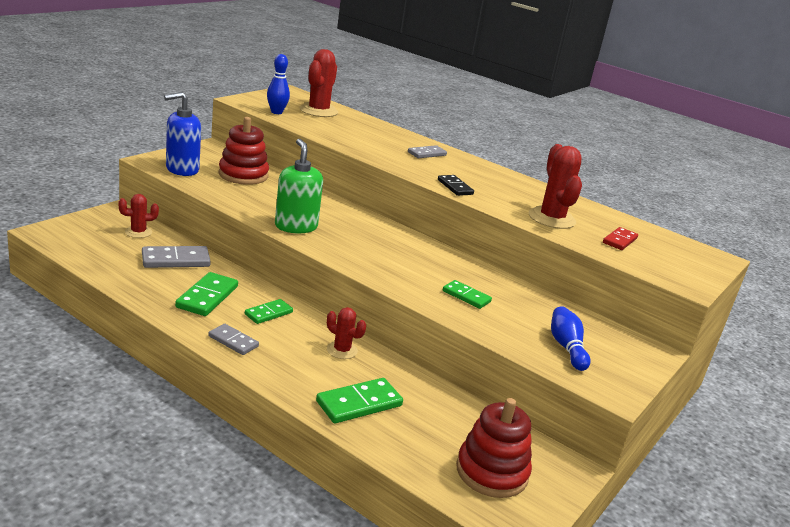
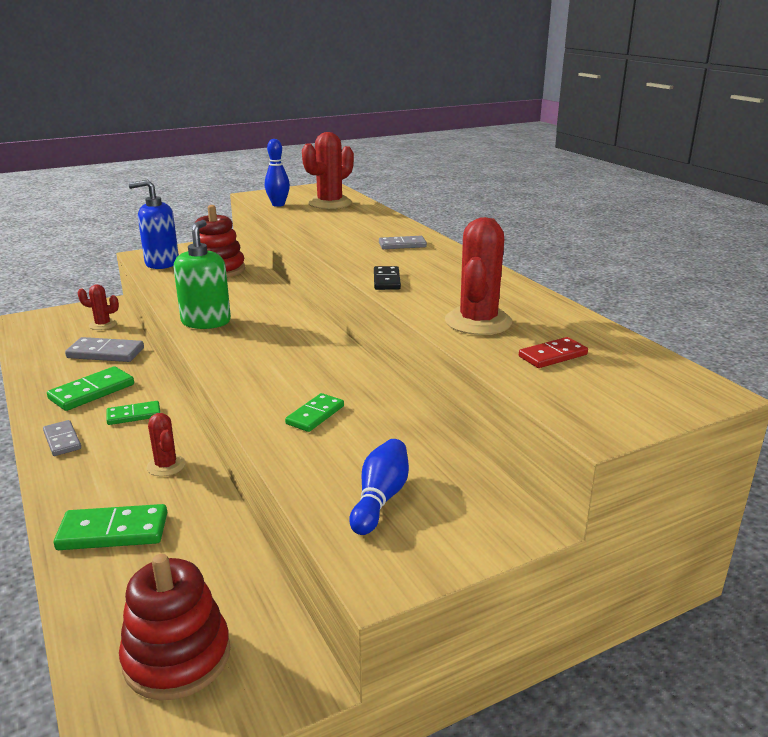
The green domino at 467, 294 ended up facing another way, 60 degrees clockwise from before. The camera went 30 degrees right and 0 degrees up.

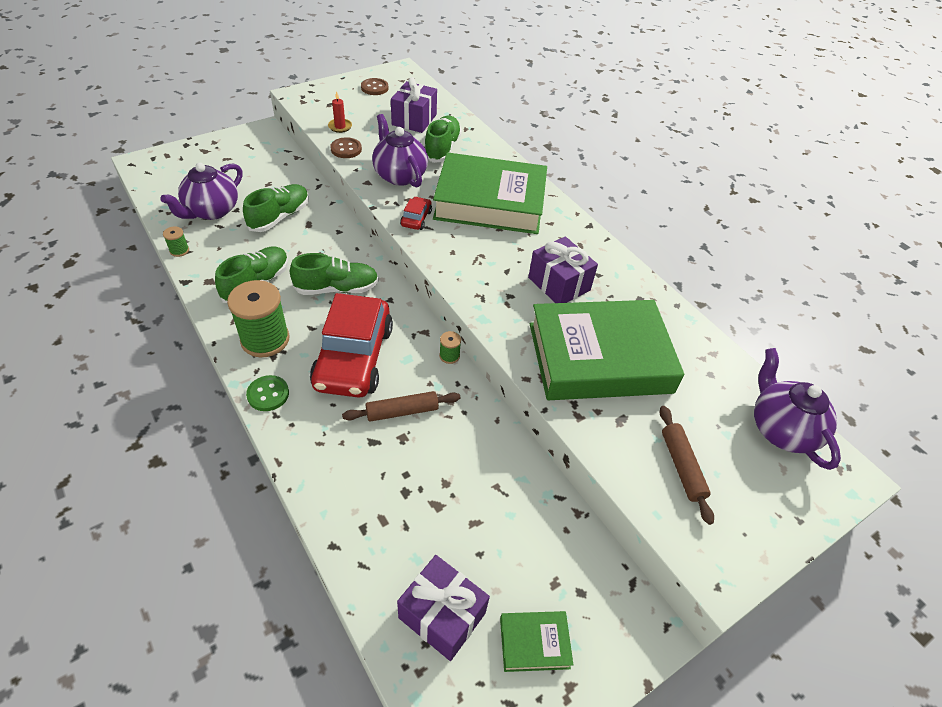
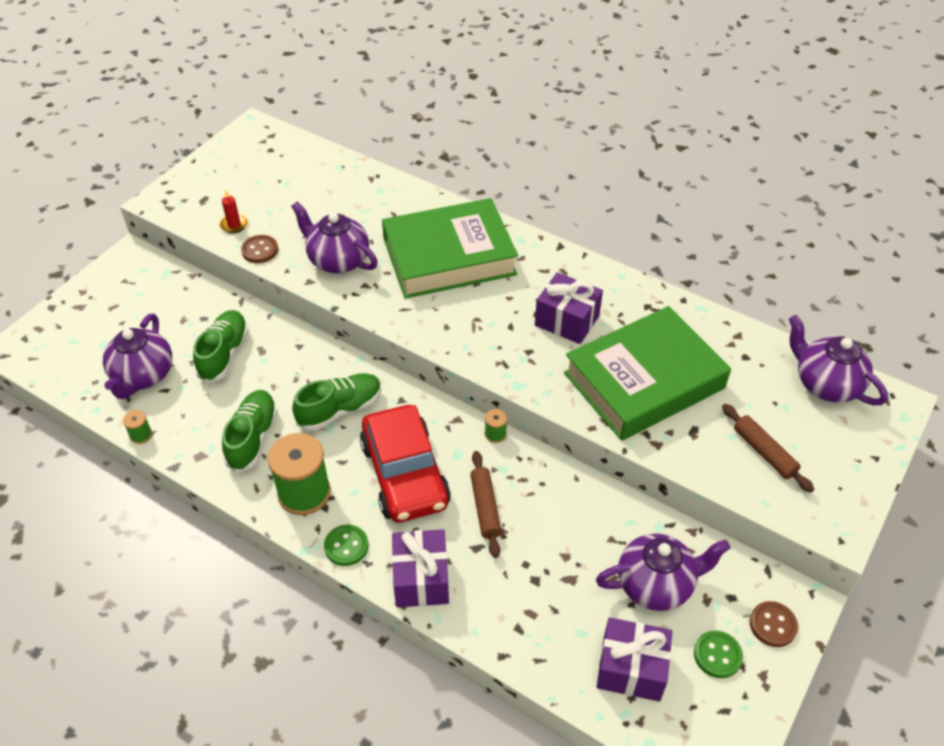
The second view lost the red car at 416, 213. The second view lost the green shoe at 443, 139. The second view gained the purple teapot at 663, 572. The brown button ended up elsewhere, having gone from 375, 86 to 774, 624. The purple gift ended up elsewhere, having gone from 414, 105 to 420, 568. Where the green book stood at 536, 641, the green button came to stand at 718, 654. The brown rolling pin at 401, 406 ended up facing another way, 60 degrees counterclockwise from before. The camera went 20 degrees left and 0 degrees up.

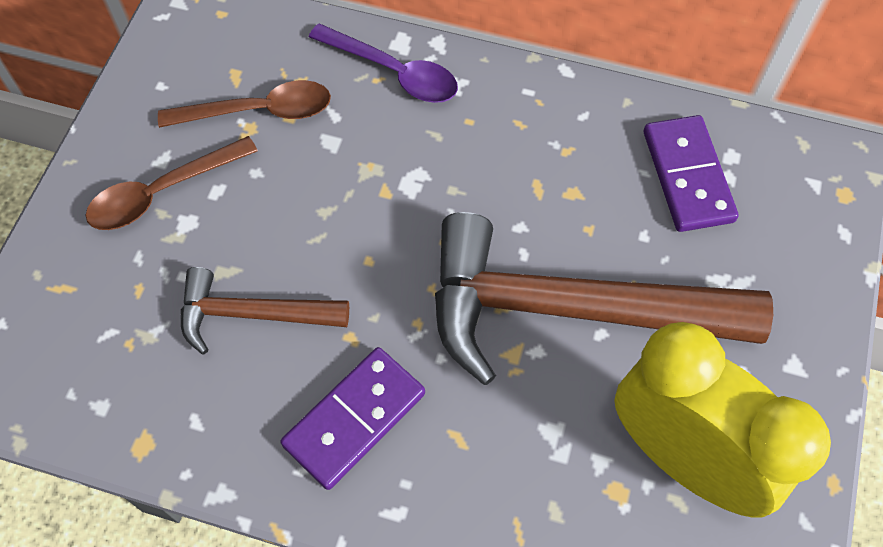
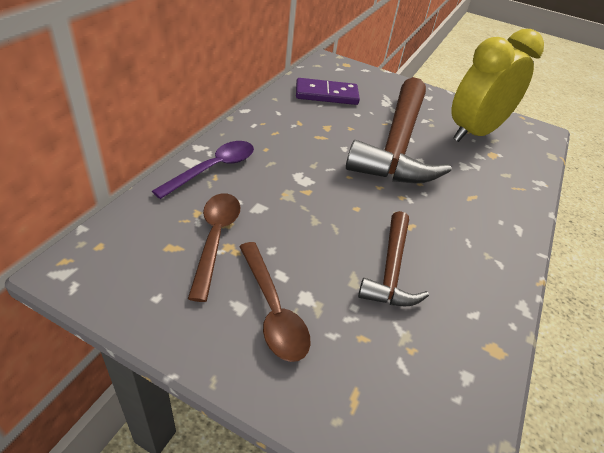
The second view lost the purple domino at 352, 418. The camera went 85 degrees left and 20 degrees down.

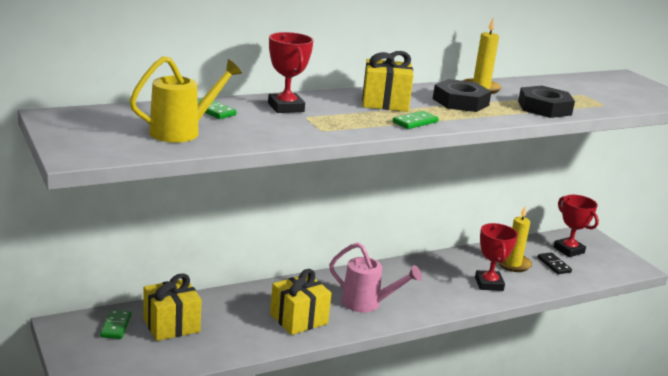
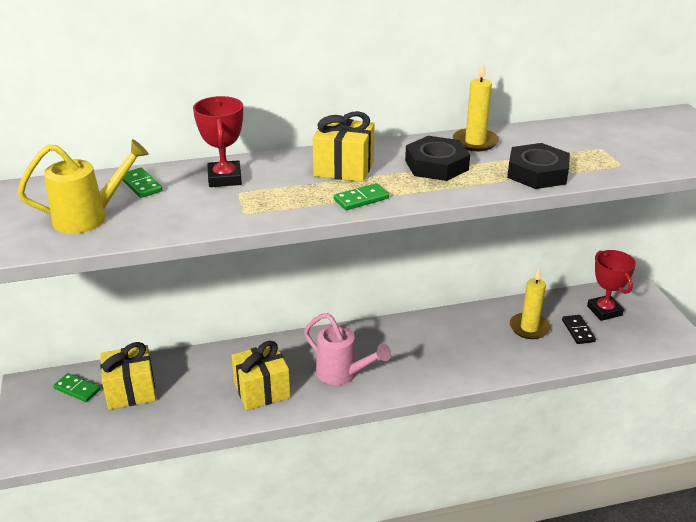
The second view lost the red trophy at 496, 257. The green domino at 115, 324 ended up facing another way, 75 degrees counterclockwise from before. The camera went 15 degrees right and 10 degrees up.

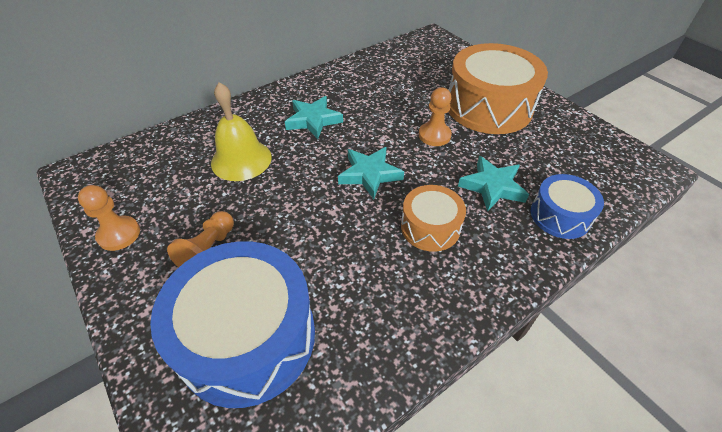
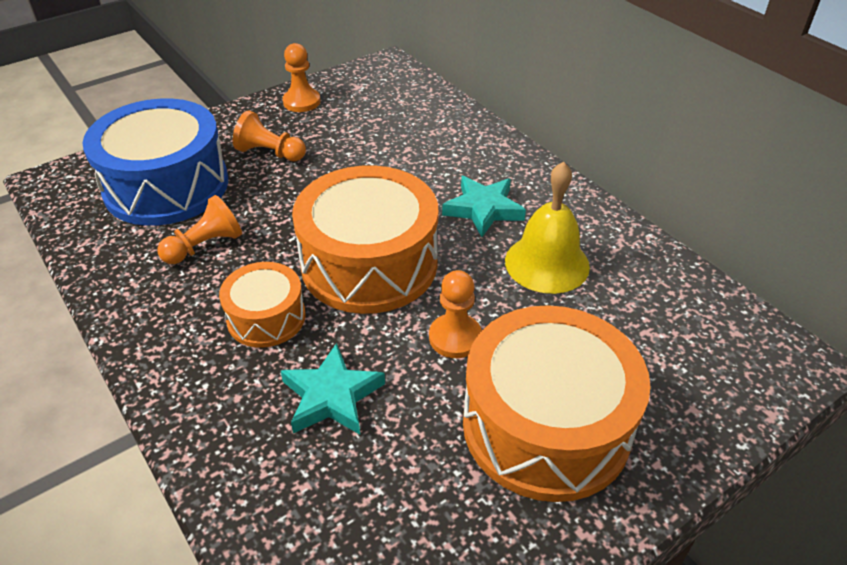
The second view lost the blue drum at 567, 206. The second view gained the orange pawn at 199, 229. The yellow bell ended up elsewhere, having gone from 241, 131 to 547, 227. Where the turquoise star stood at 371, 173, the orange drum came to stand at 365, 239. The camera went 90 degrees right and 5 degrees down.

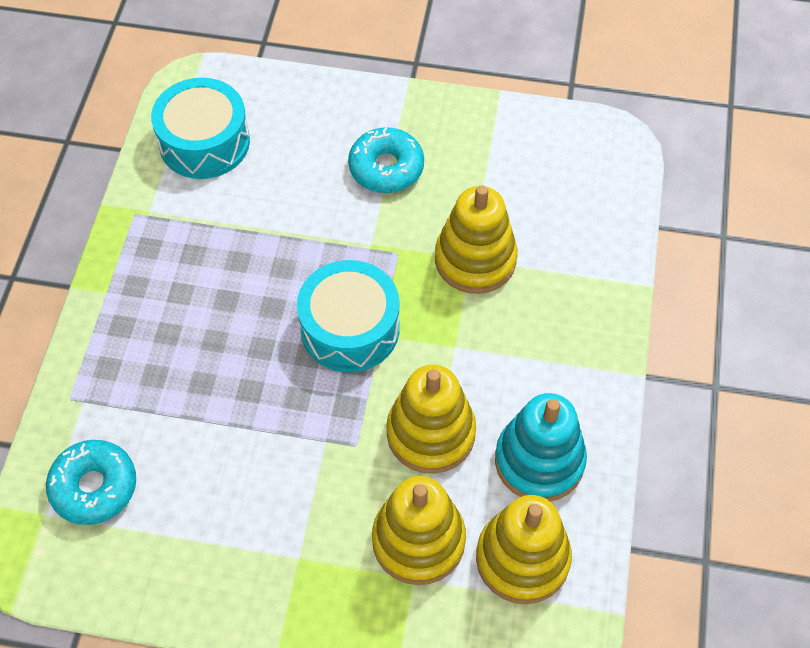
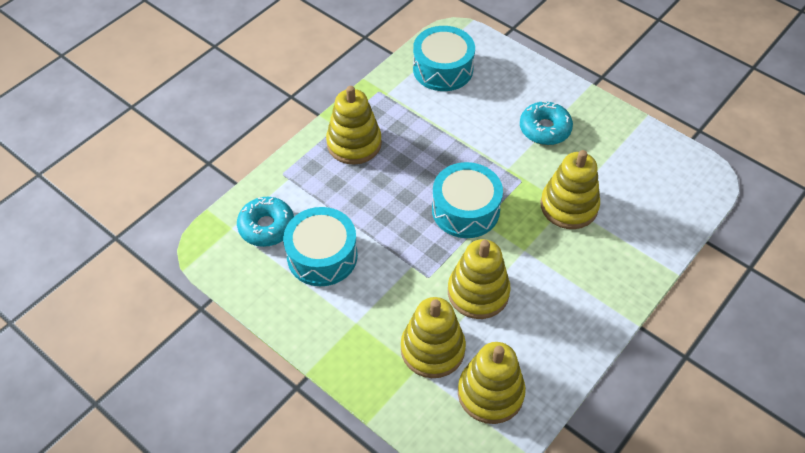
The second view lost the turquoise stacking toy at 541, 447. The second view gained the turquoise drum at 320, 246. The second view gained the yellow stacking toy at 354, 125. The camera went 30 degrees right and 5 degrees down.

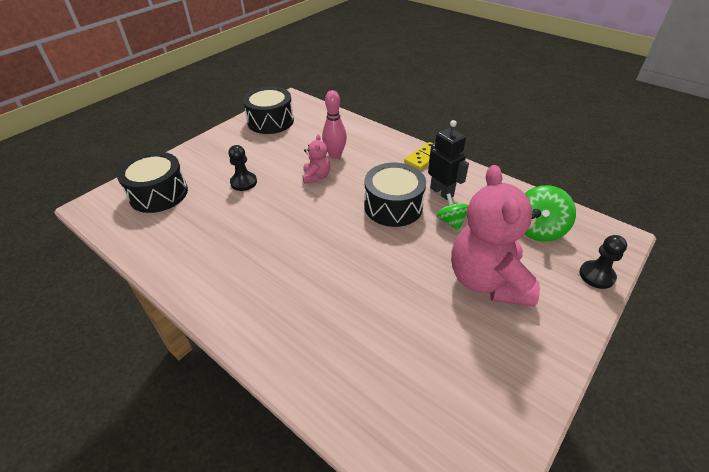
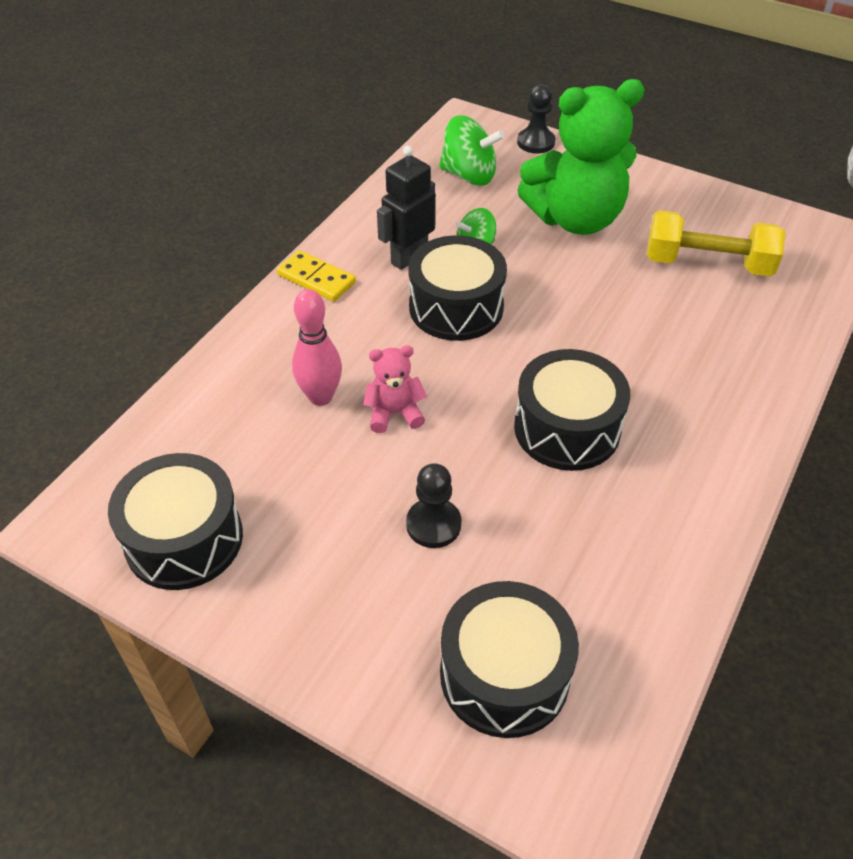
The second view gained the black drum at 572, 410. The second view gained the yellow dumbbell at 716, 243. What was the pink teddy bear at 496, 235 turned into the green teddy bear at 581, 157. The camera went 100 degrees left and 5 degrees up.

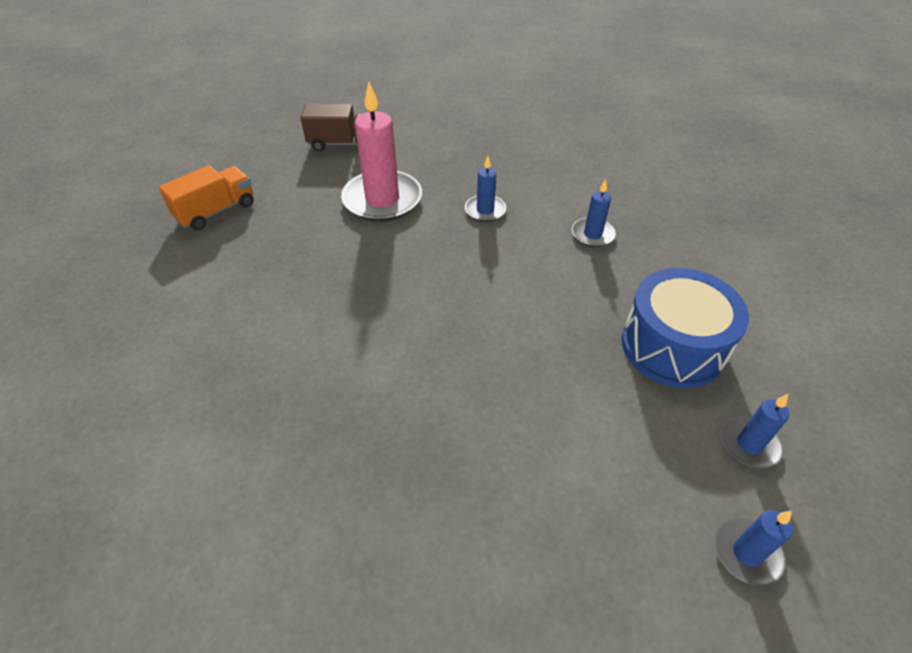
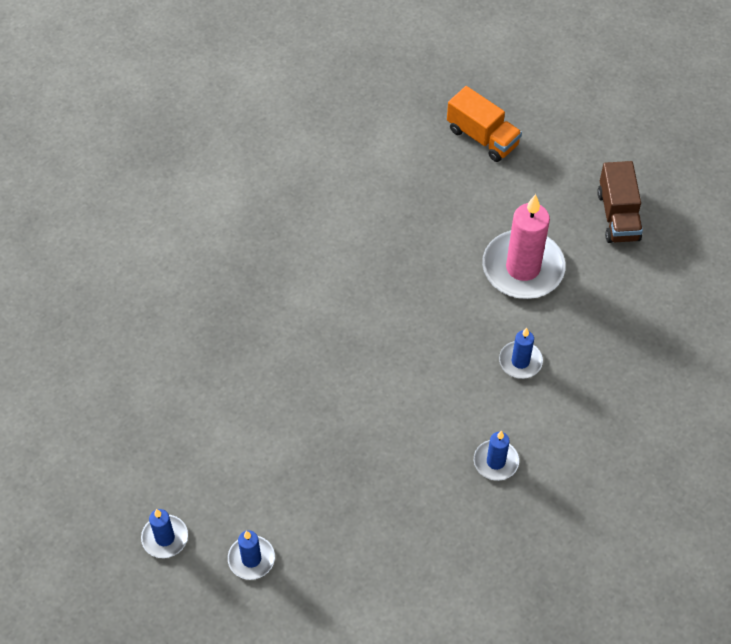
The second view lost the blue drum at 685, 328. The camera went 85 degrees right and 10 degrees up.

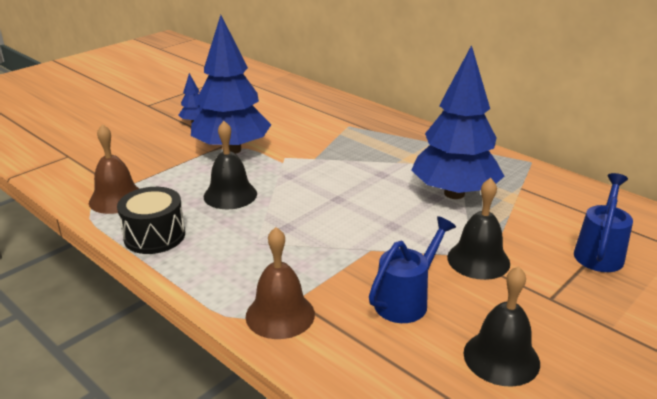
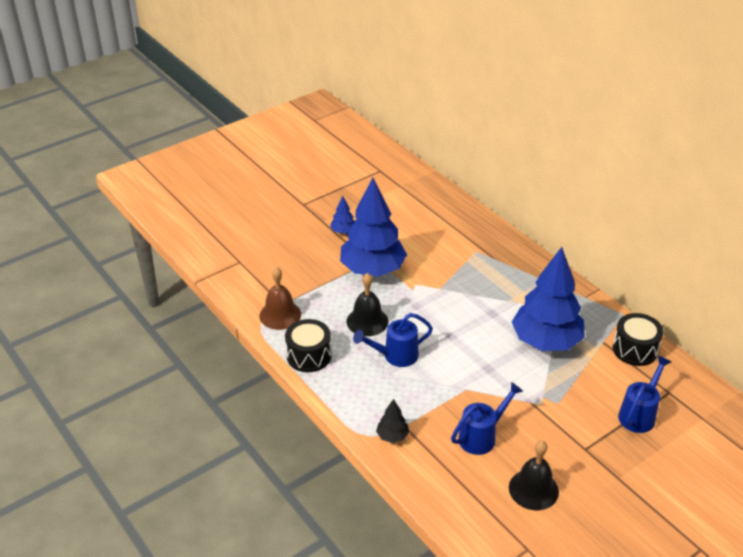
The second view lost the black bell at 478, 229. The second view gained the blue watering can at 393, 340. The second view gained the black drum at 638, 339. Where the brown bell stood at 280, 283, the black tree came to stand at 392, 421. The camera went 10 degrees right and 10 degrees up.

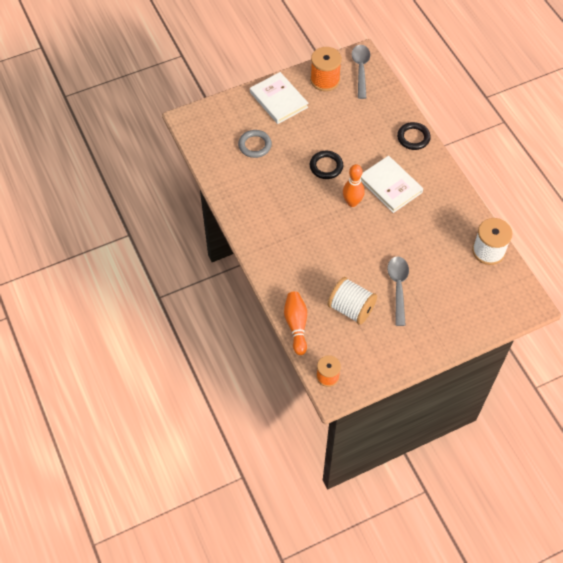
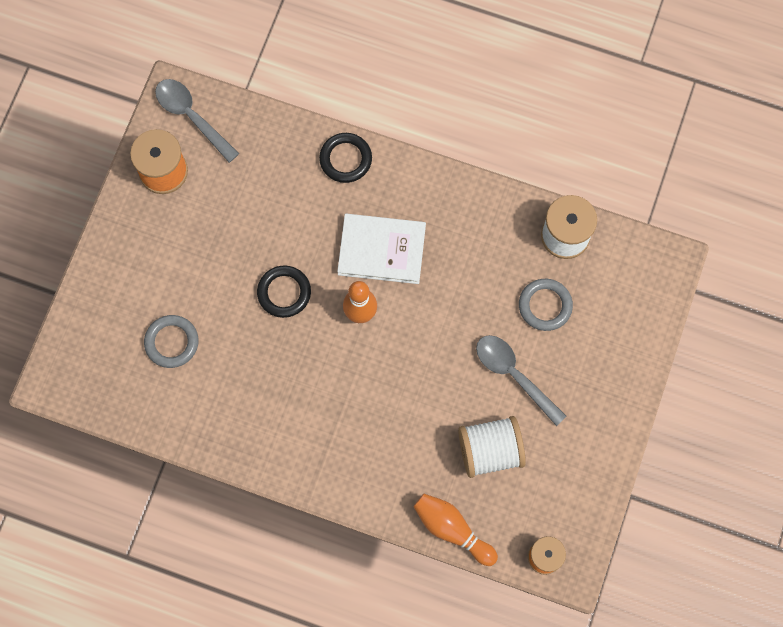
The second view lost the white book at 279, 98. The second view gained the grey ring at 546, 305. The camera went 45 degrees left and 15 degrees up.

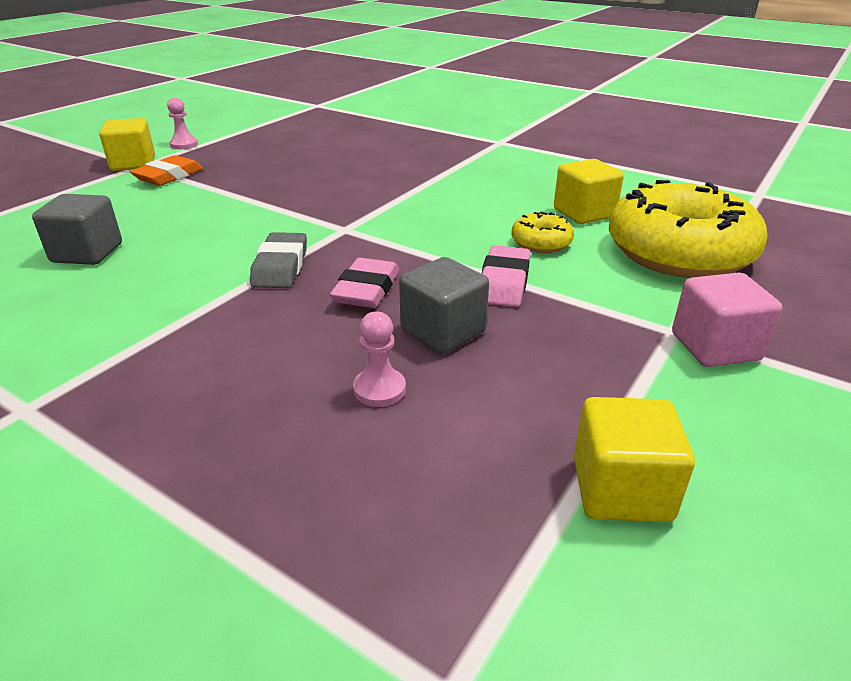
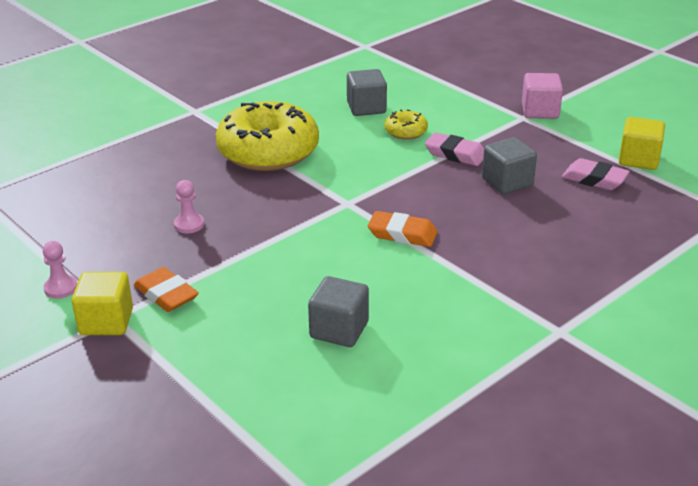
The pink eraser ended up elsewhere, having gone from 364, 283 to 596, 174. The pink pawn ended up elsewhere, having gone from 379, 359 to 189, 206. The yellow donut ended up elsewhere, having gone from 688, 229 to 267, 136. What was the grey eraser at 278, 260 turned into the orange eraser at 403, 229. What was the yellow cube at 589, 191 turned into the grey cube at 367, 92. The camera went 75 degrees left and 0 degrees up.

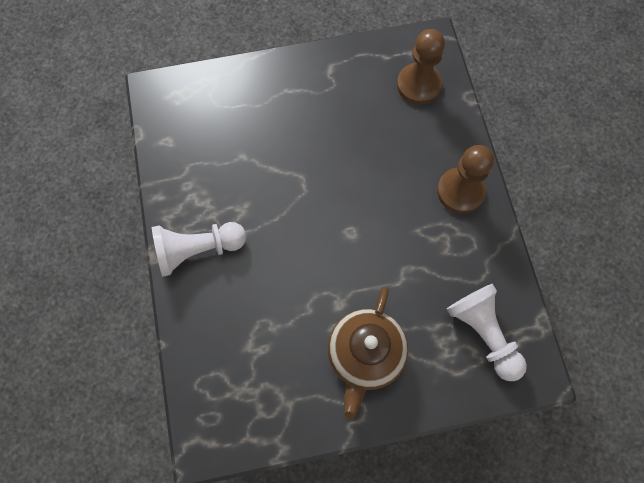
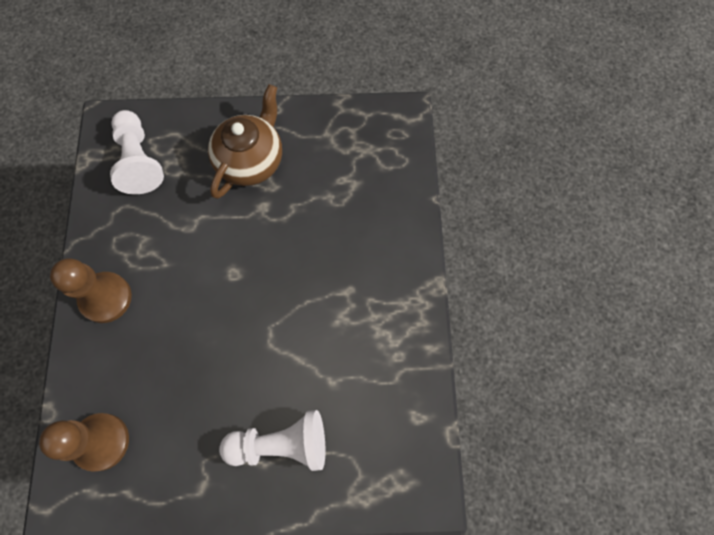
The white pawn ended up elsewhere, having gone from 199, 249 to 272, 440. The camera went 170 degrees left and 0 degrees up.

